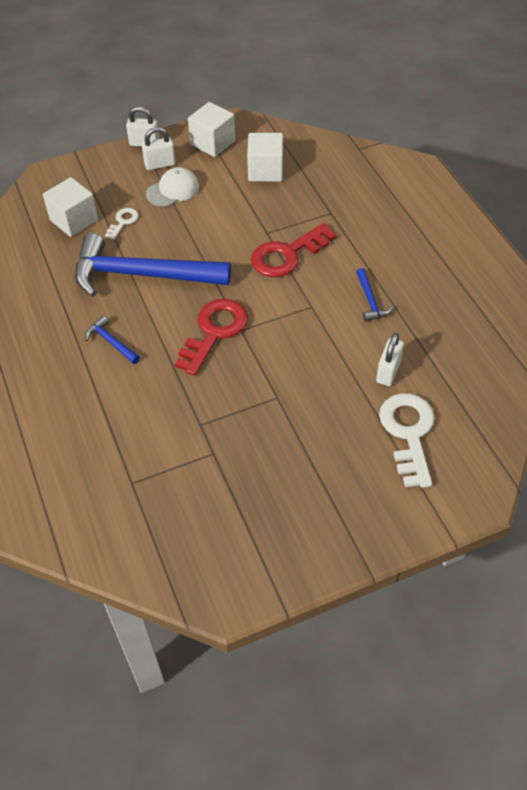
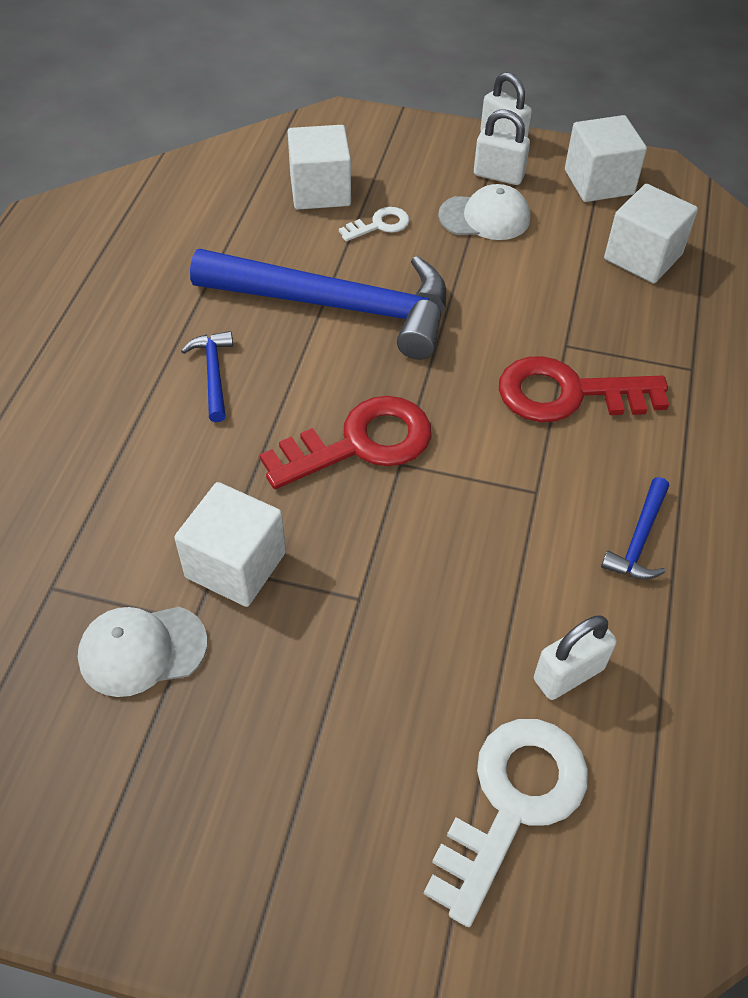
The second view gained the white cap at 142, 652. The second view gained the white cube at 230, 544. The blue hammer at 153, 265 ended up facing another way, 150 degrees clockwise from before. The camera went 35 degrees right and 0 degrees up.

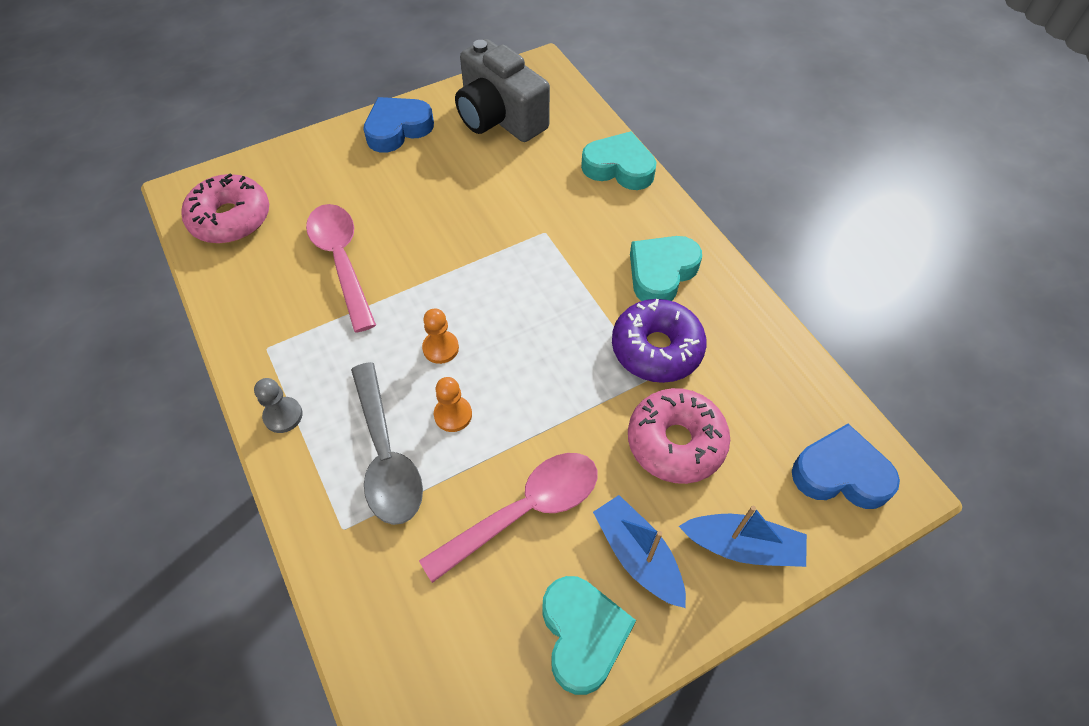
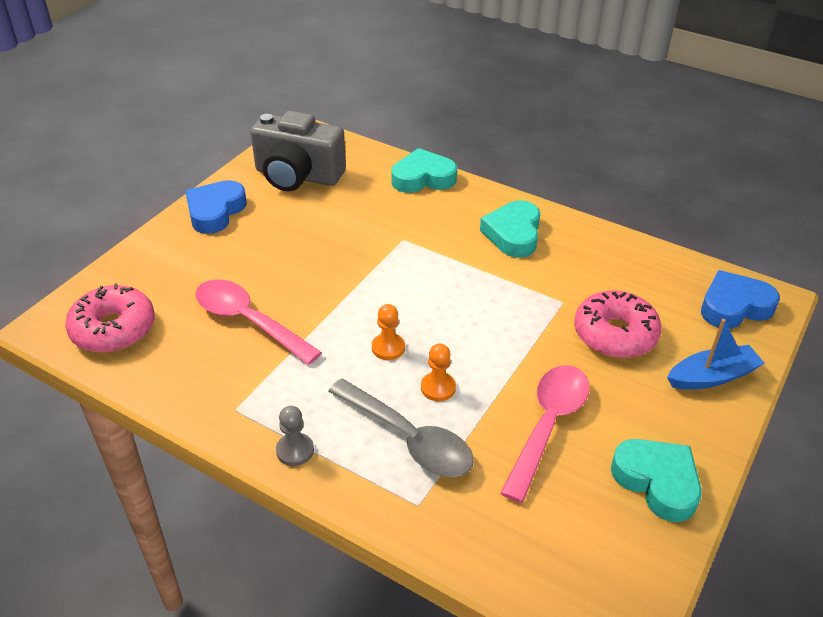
The second view lost the blue boat at 639, 551. The second view lost the purple donut at 659, 341. The camera went 30 degrees left and 15 degrees down.

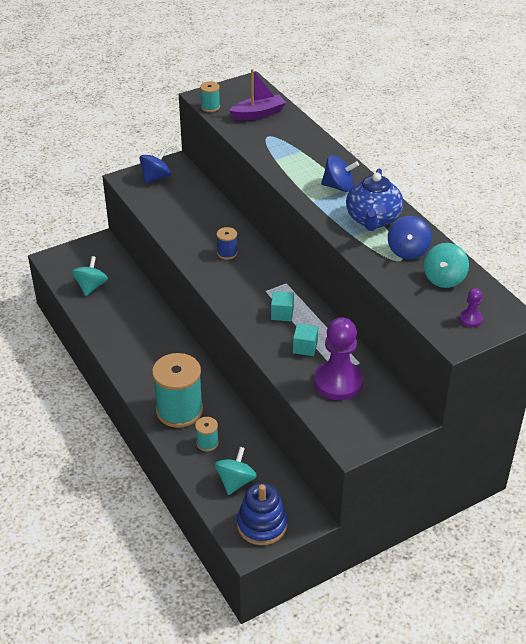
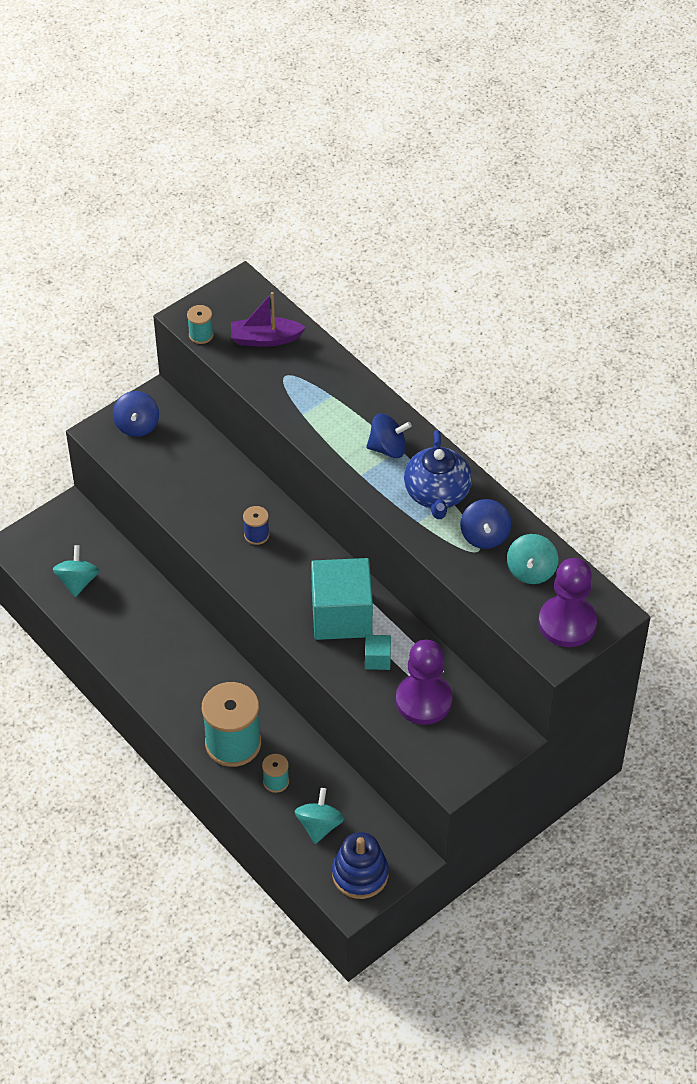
The blue spinning top at 155, 166 ended up facing another way, 150 degrees clockwise from before. The purple boat at 257, 94 ended up facing another way, 150 degrees counterclockwise from before. The size of the turquoise cube at 282, 306 changed by a factor of 2.30. The size of the purple pawn at 471, 307 changed by a factor of 2.24. The camera went 10 degrees left and 10 degrees up.

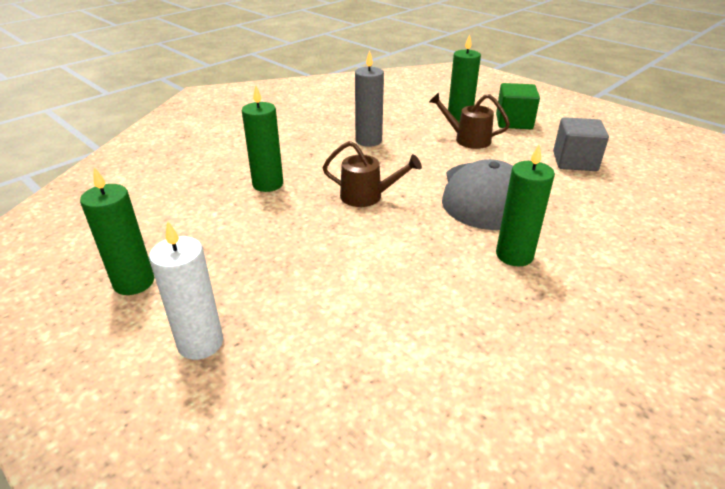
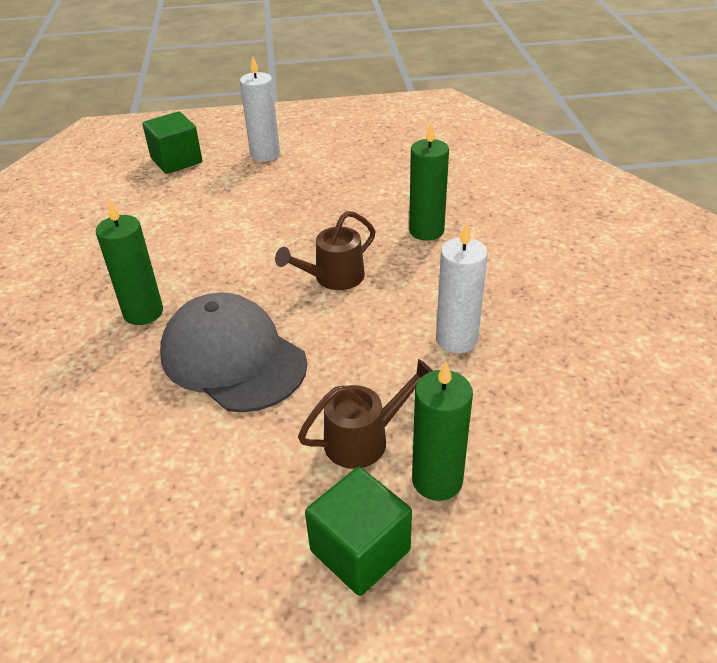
The second view lost the green candle at 117, 231. The second view lost the grey cube at 581, 144. The second view gained the green cube at 172, 143. What was the grey candle at 369, 98 turned into the white candle at 462, 288. The camera went 130 degrees right and 5 degrees up.

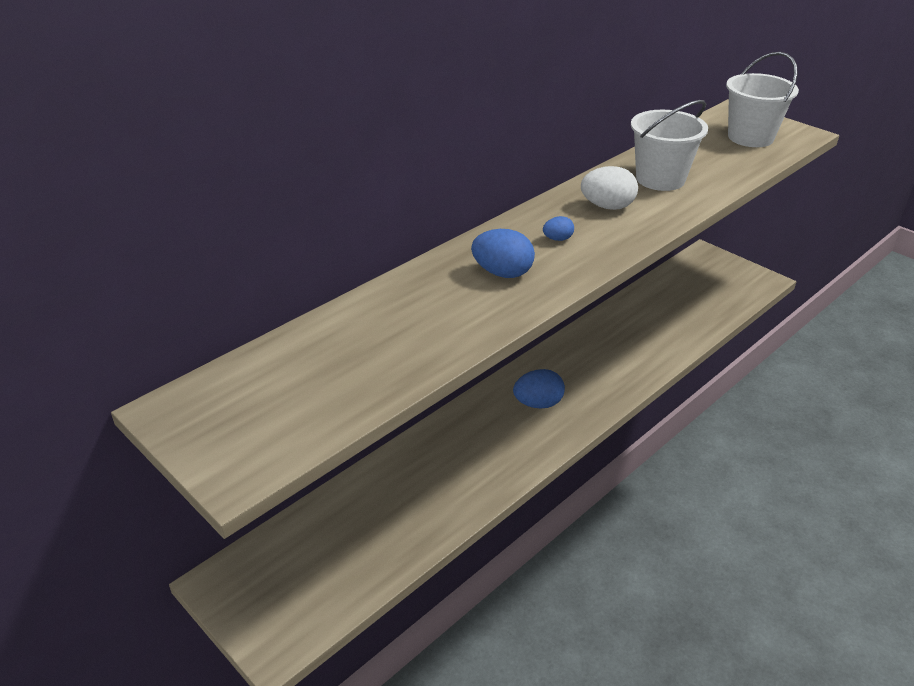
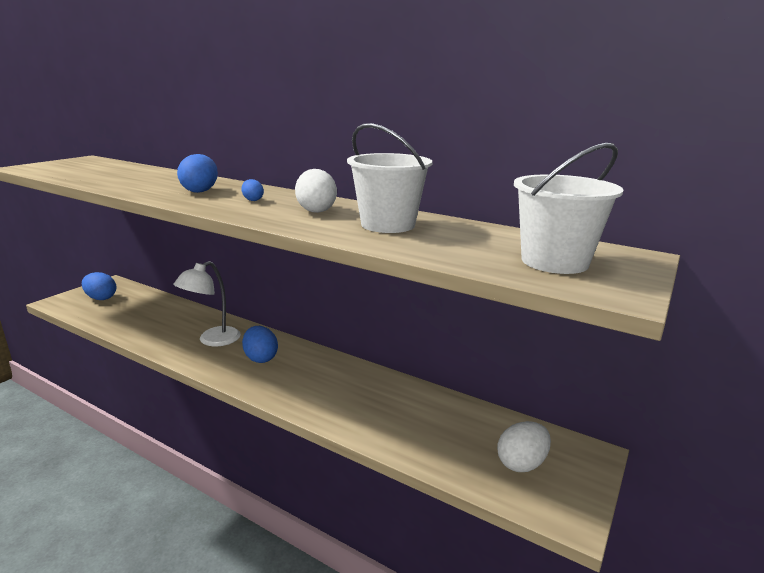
The second view gained the blue egg at 99, 286. The second view gained the white lamp at 207, 303. The second view gained the white egg at 524, 446. The camera went 75 degrees right and 15 degrees down.

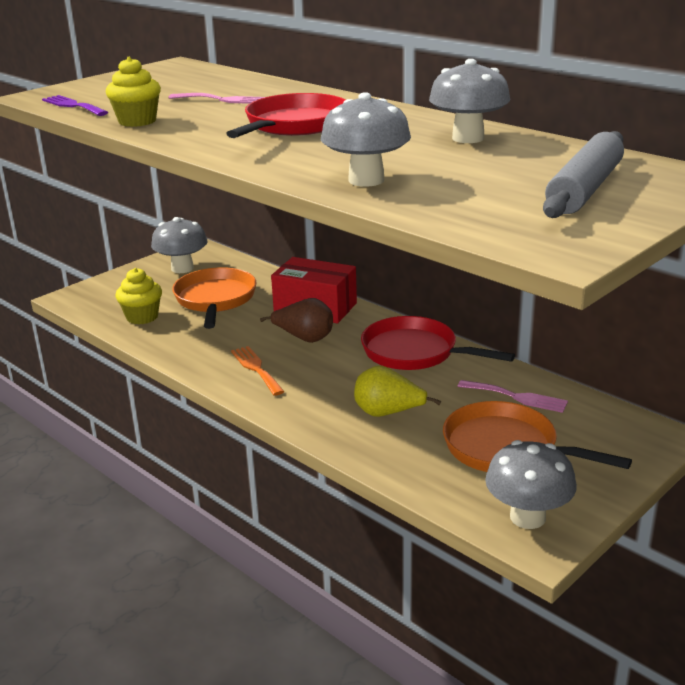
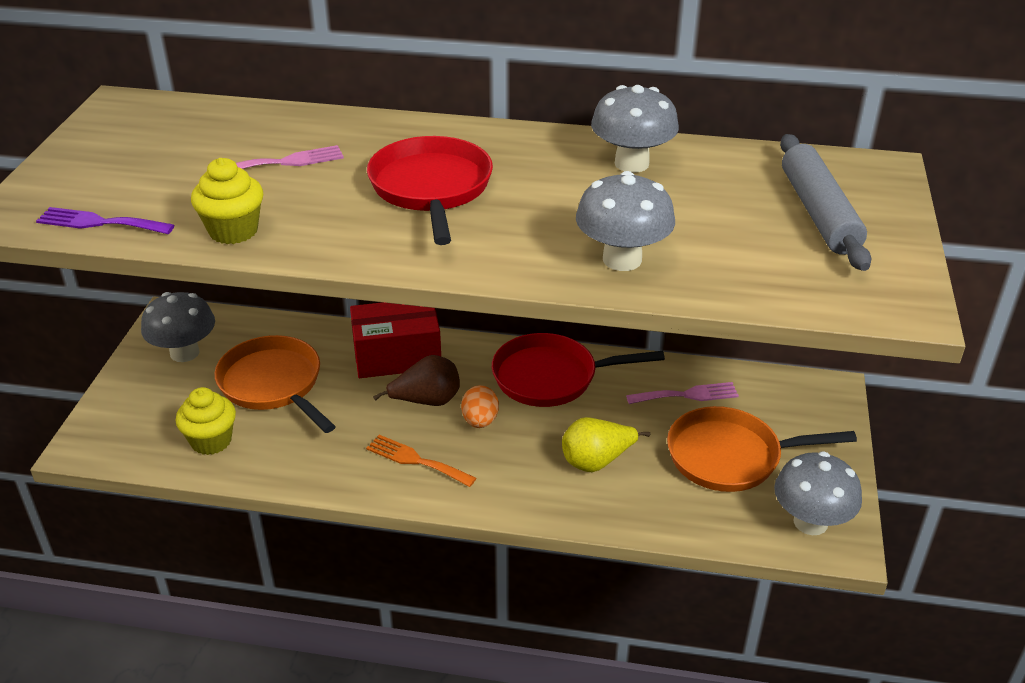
The second view gained the orange egg at 480, 406. The camera went 35 degrees left and 10 degrees up.

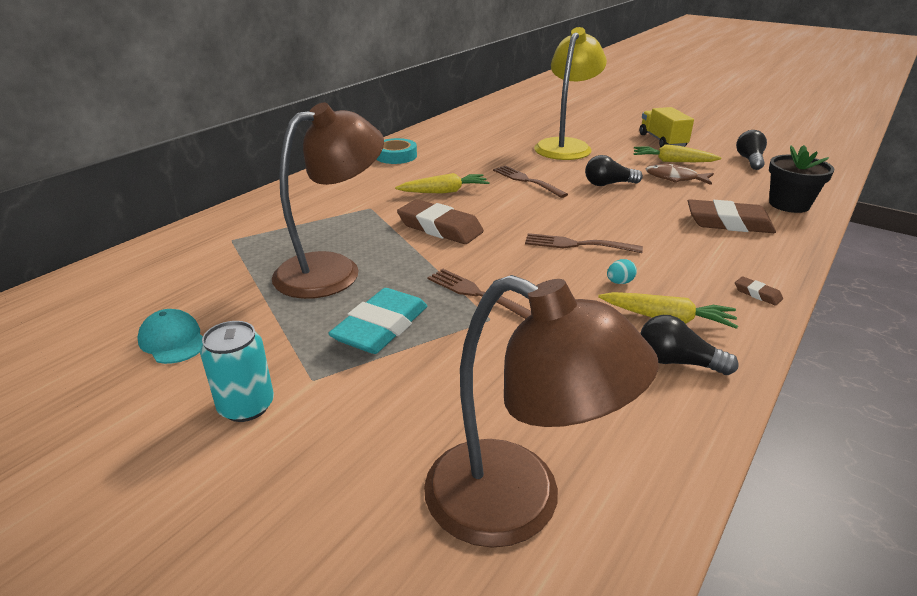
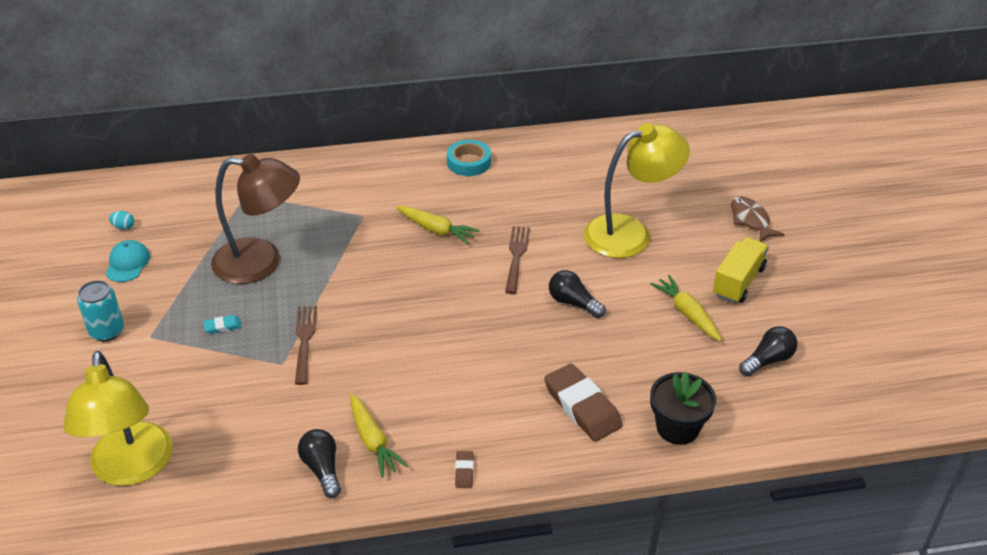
The second view lost the brown eraser at 440, 221. The second view lost the brown fork at 584, 243. The turquoise egg ended up elsewhere, having gone from 622, 271 to 121, 220. The brown fish ended up elsewhere, having gone from 679, 174 to 757, 219. What was the brown lamp at 541, 411 turned into the yellow lamp at 118, 418. The size of the turquoise eraser at 377, 321 changed by a factor of 0.44. The camera went 45 degrees right and 10 degrees up.

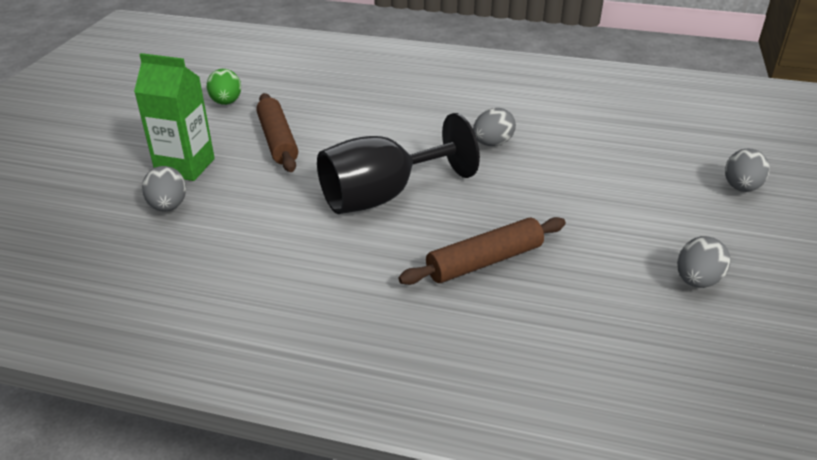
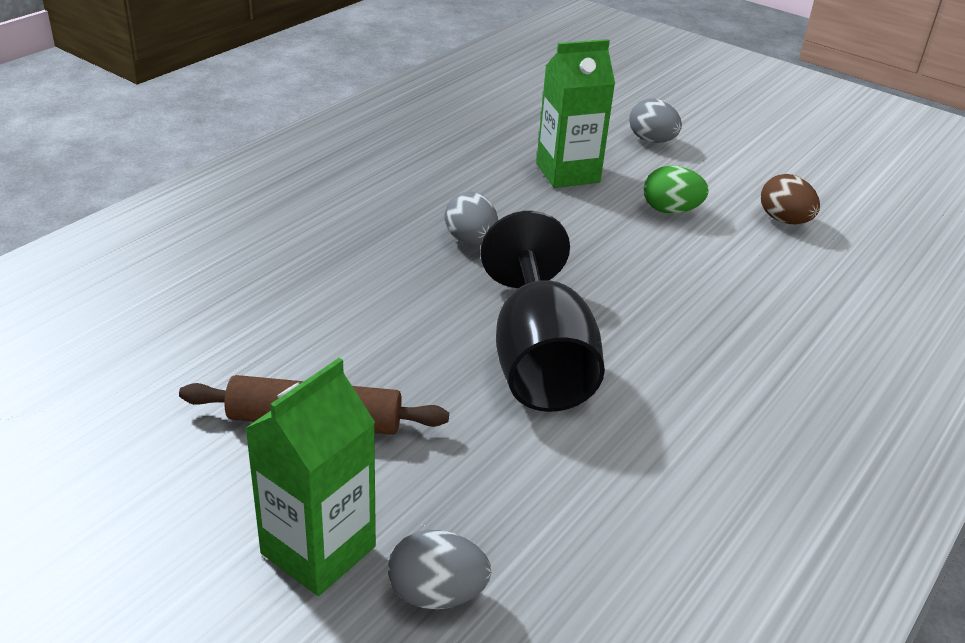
The second view lost the brown rolling pin at 482, 251. The second view gained the green carton at 575, 113. The green egg ended up elsewhere, having gone from 223, 87 to 676, 190. What was the grey egg at 703, 262 turned into the brown egg at 790, 199. The camera went 70 degrees left and 0 degrees up.

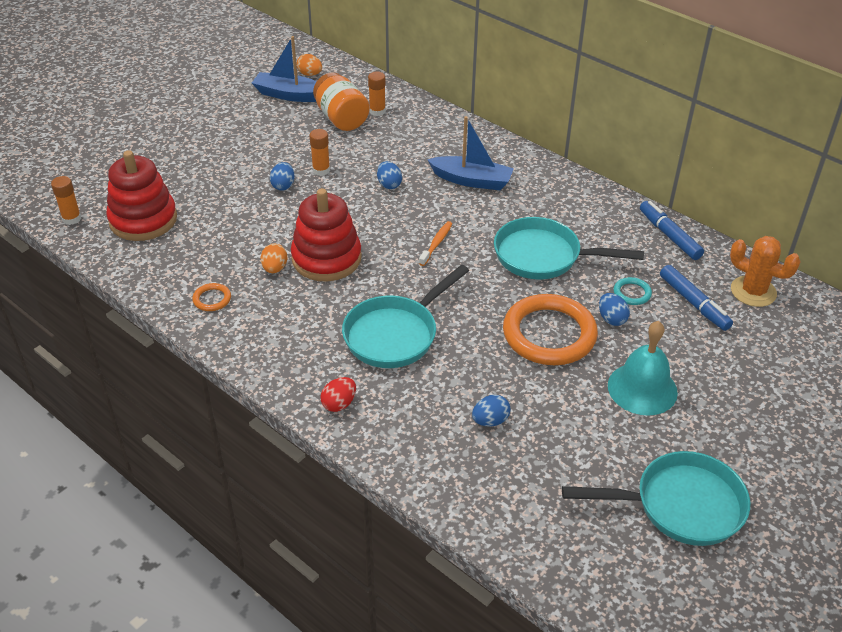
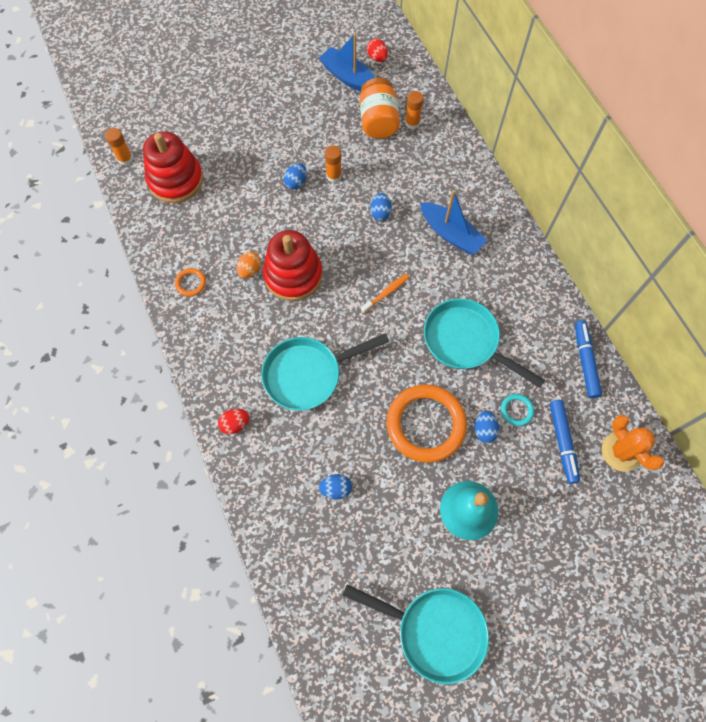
What was the orange egg at 309, 65 turned into the red egg at 377, 50. The camera went 25 degrees right and 25 degrees up.

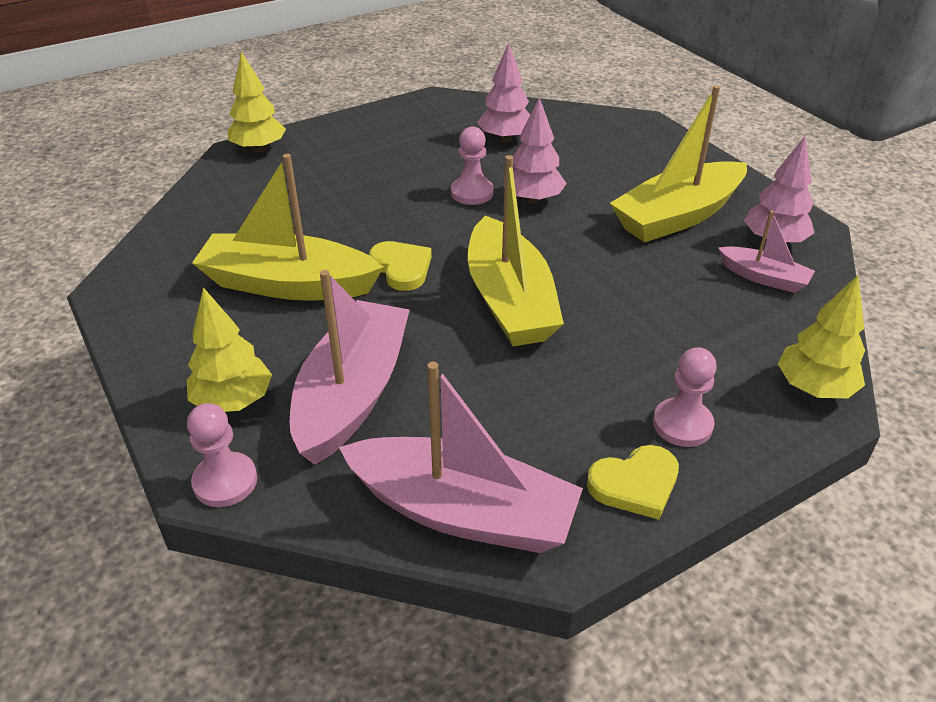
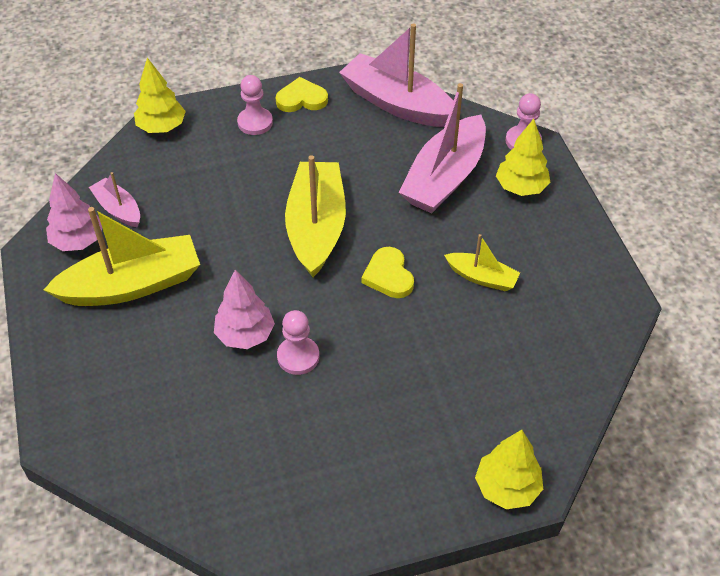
The second view lost the pink tree at 503, 92. The size of the yellow boat at 288, 227 changed by a factor of 0.52. The camera went 165 degrees left and 10 degrees up.

